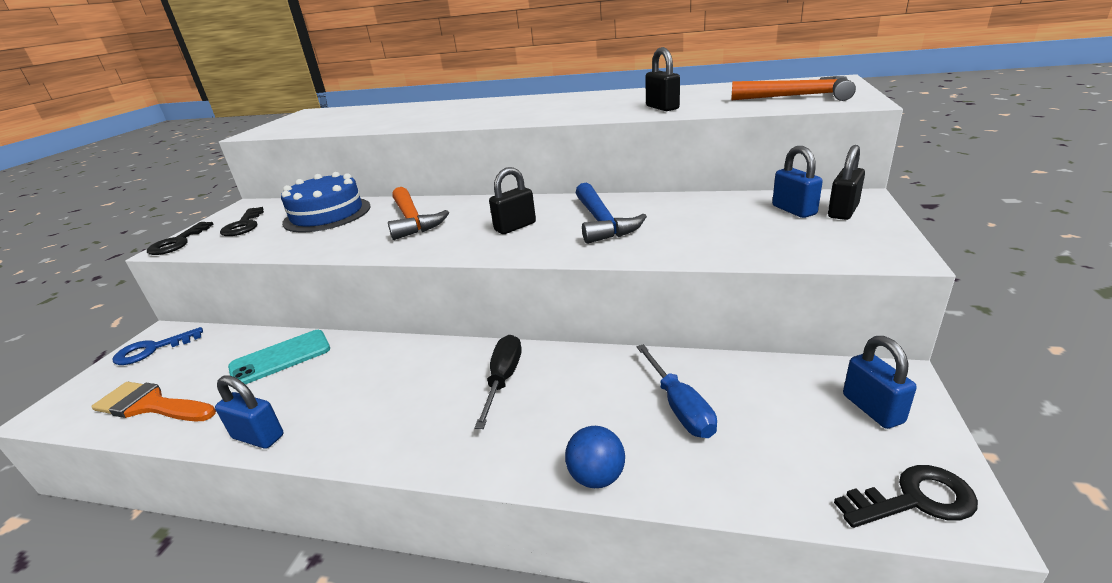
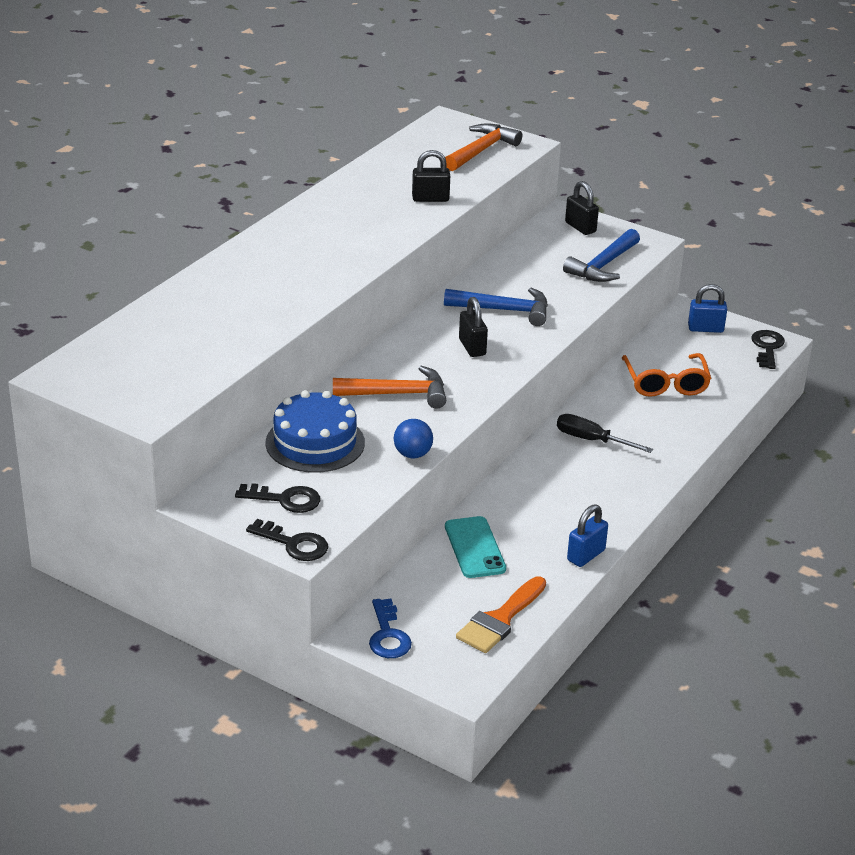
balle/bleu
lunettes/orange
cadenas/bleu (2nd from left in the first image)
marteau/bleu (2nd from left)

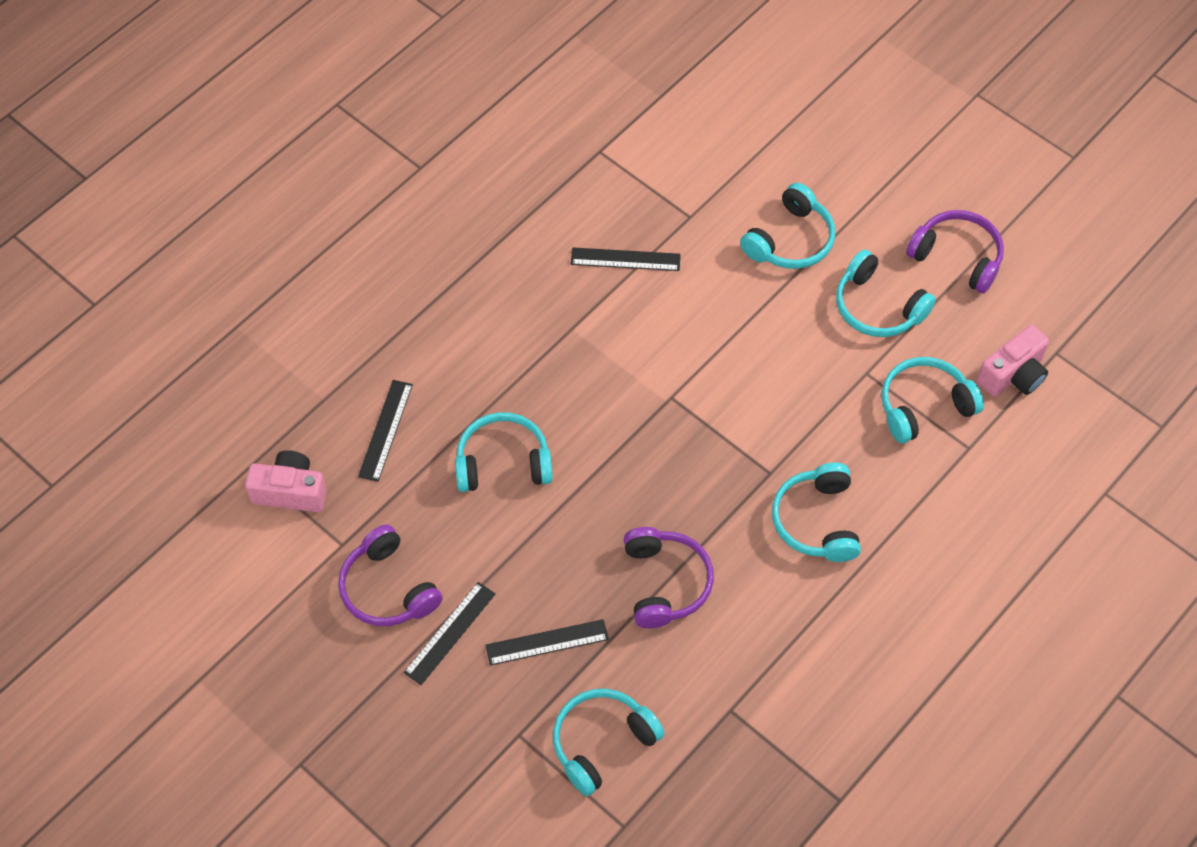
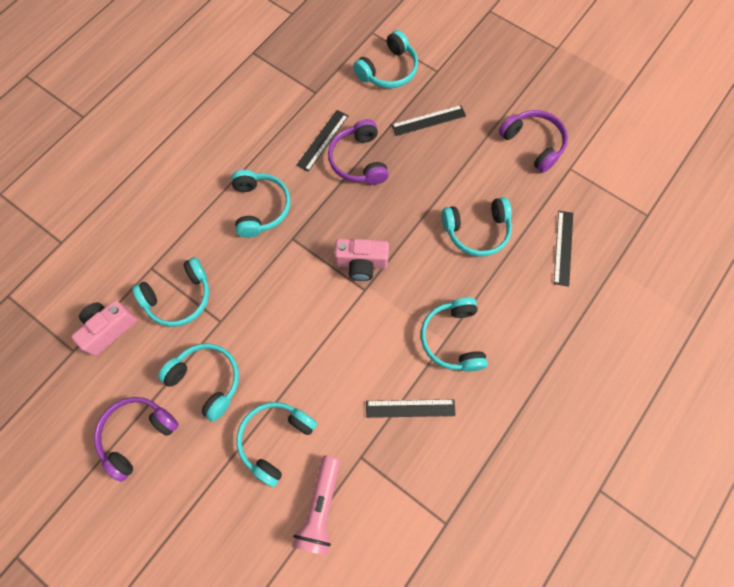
appareil photo/rose (2nd from left)
règle/noir (1st from left)
casque audio/violet (1st from left)
lampe de poche/rose
casque audio/turquoise (6th from left)

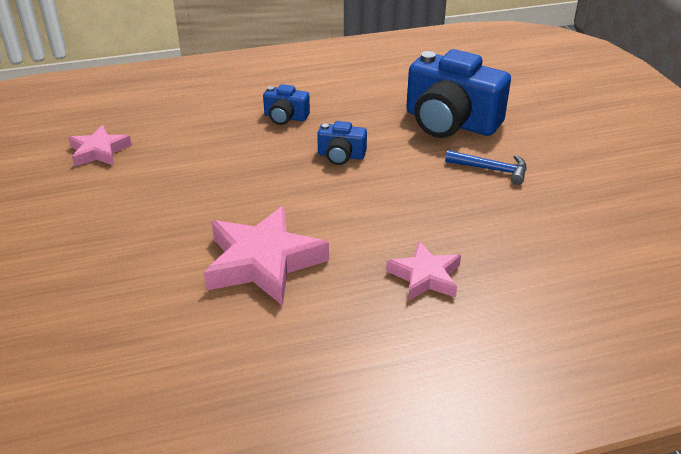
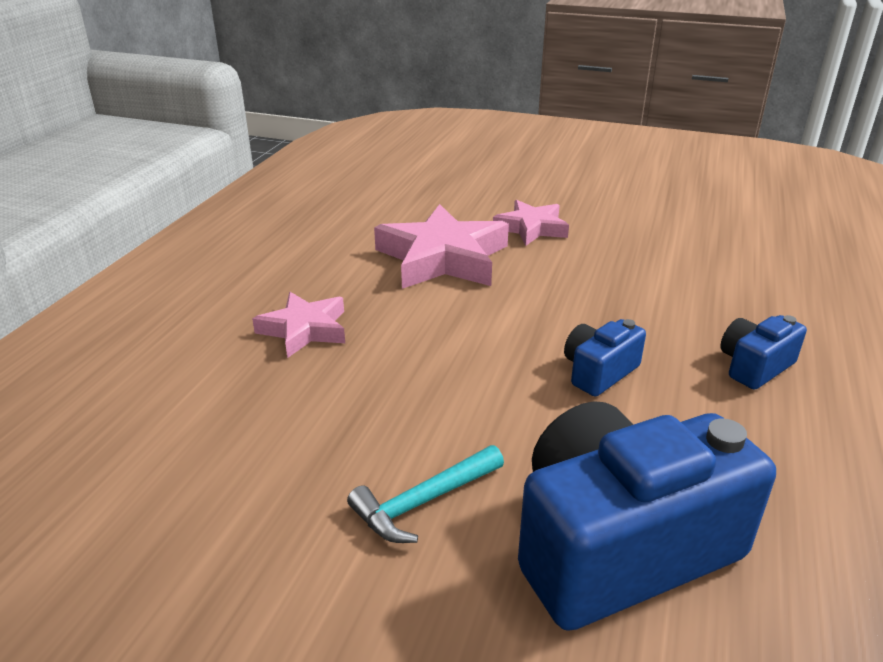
étoile/rose (3rd from left)
marteau/turquoise

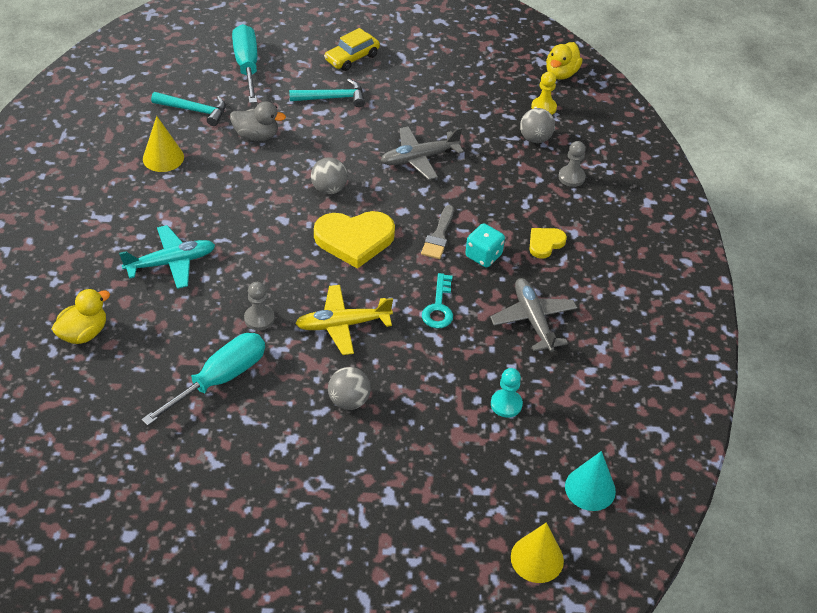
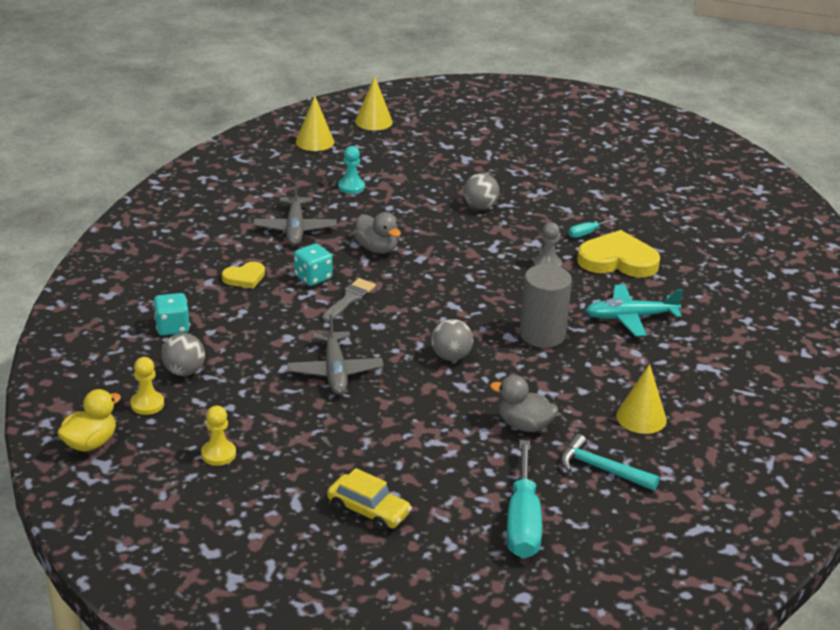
canard/jaune (1st from left in the first image)
tournevis/turquoise (2nd from left)
marteau/turquoise (2nd from left in the first image)
avion/jaune
cœur/jaune (2nd from left)
voiture/jaune
avion/gris (2nd from left)
canard/gris (1st from left)
dé/turquoise (1st from left)
cône/jaune (1st from left)
pion/jaune (2nd from left)
cylindre/gris

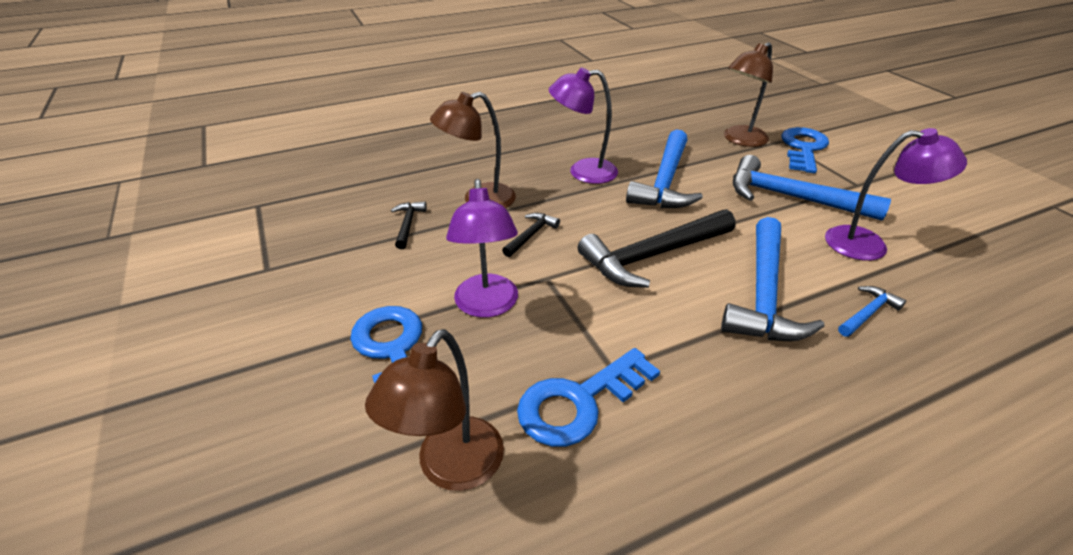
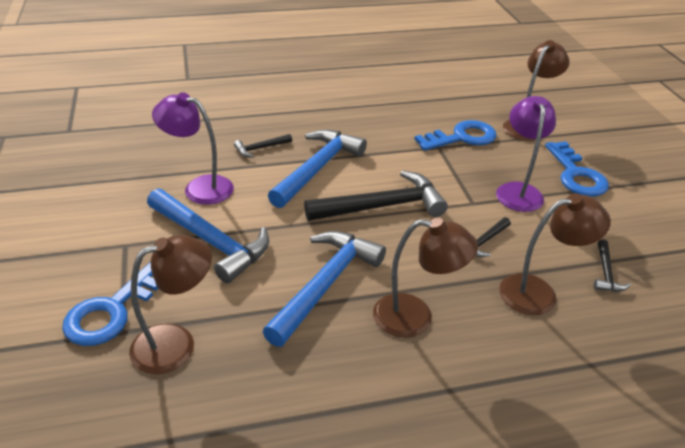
lampe/marron (2nd from left)
marteau/noir (1st from left)

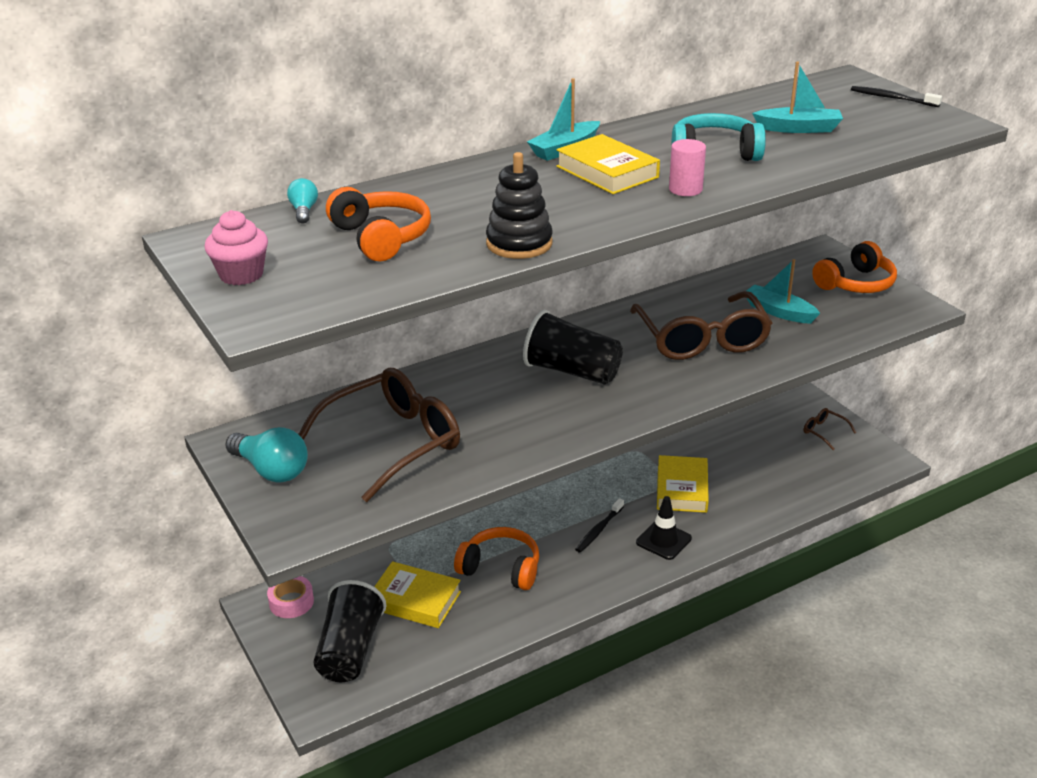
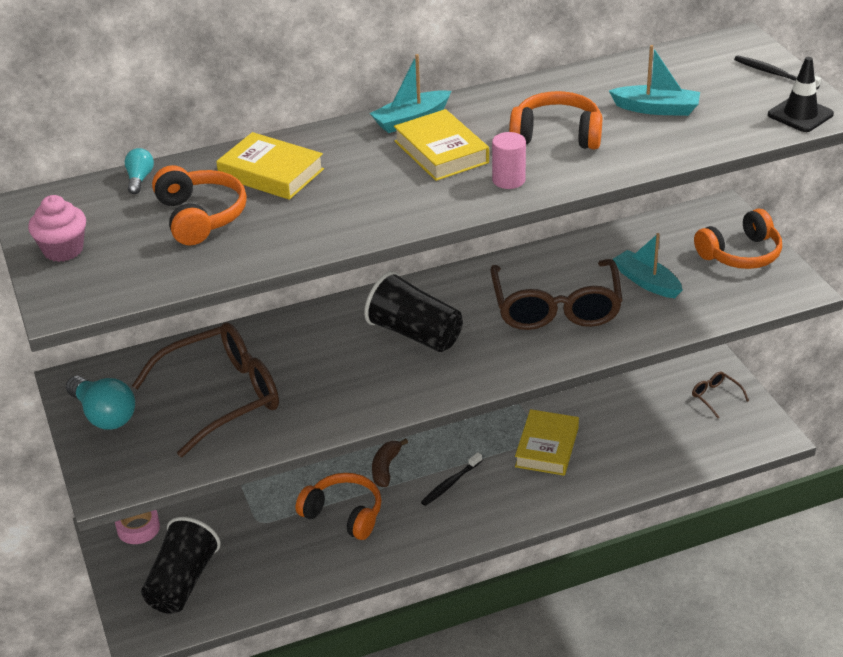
livre/jaune (1st from left)
jouet à empiler/noir
cône de chantier/noir
casque audio/orange (3rd from left)
banane/marron

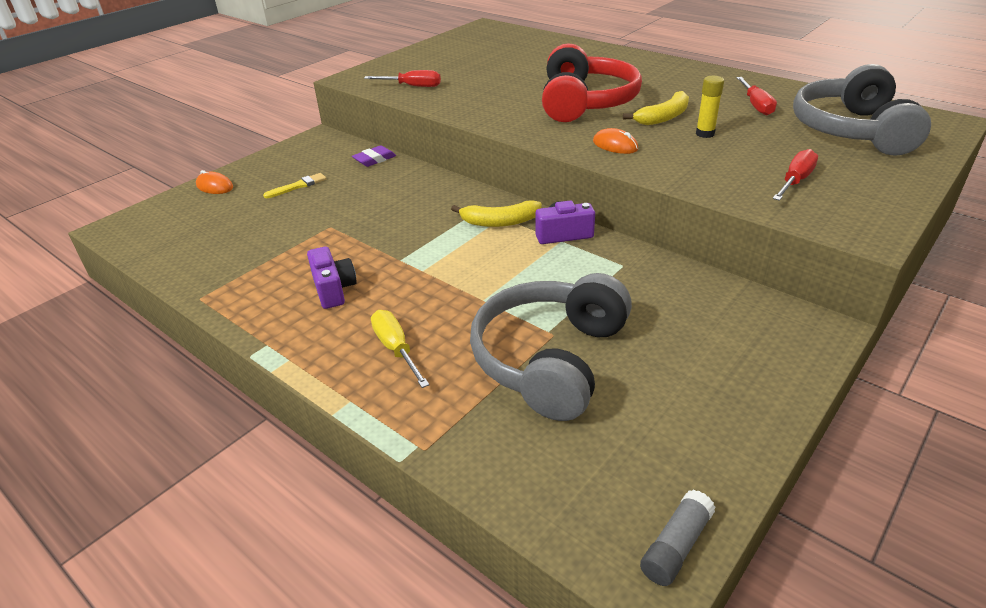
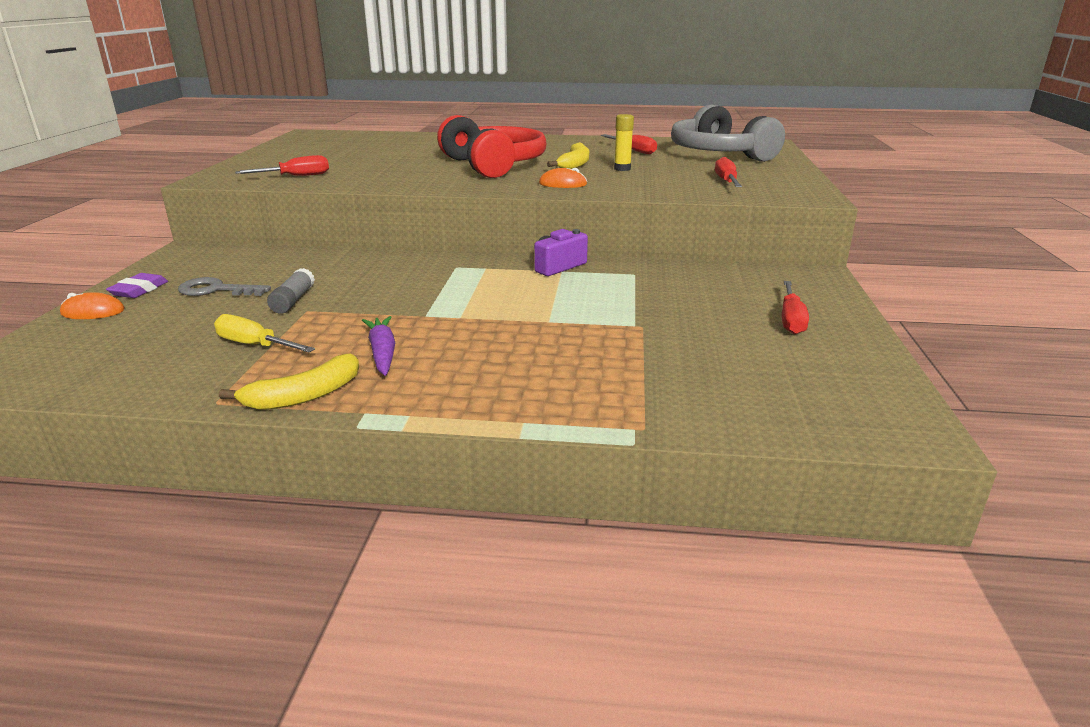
clé/gris
carotte/violet
gomme/violet
tournevis/jaune
banane/jaune (1st from left)
casque audio/gris (1st from left in the first image)
bâton de colle/gris
tournevis/rouge (4th from left)

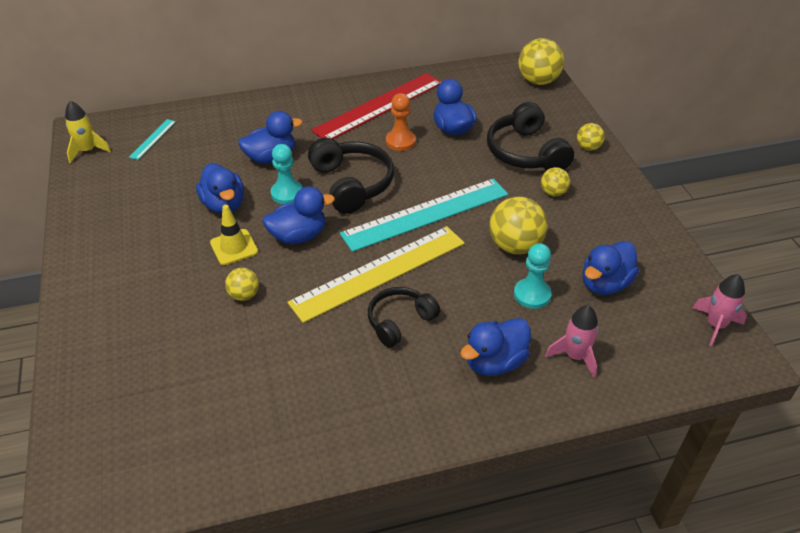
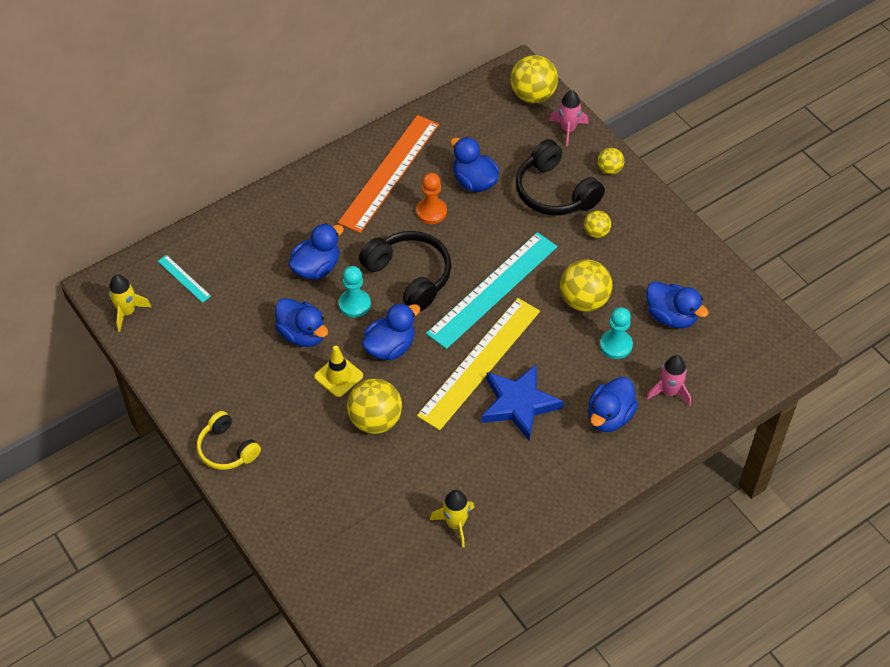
règle/turquoise (1st from left)
balle/jaune (1st from left)
règle/orange
étoile/bleu
canard/bleu (6th from left)
fusée/rose (1st from left)
casque audio/jaune
fusée/jaune (2nd from left)

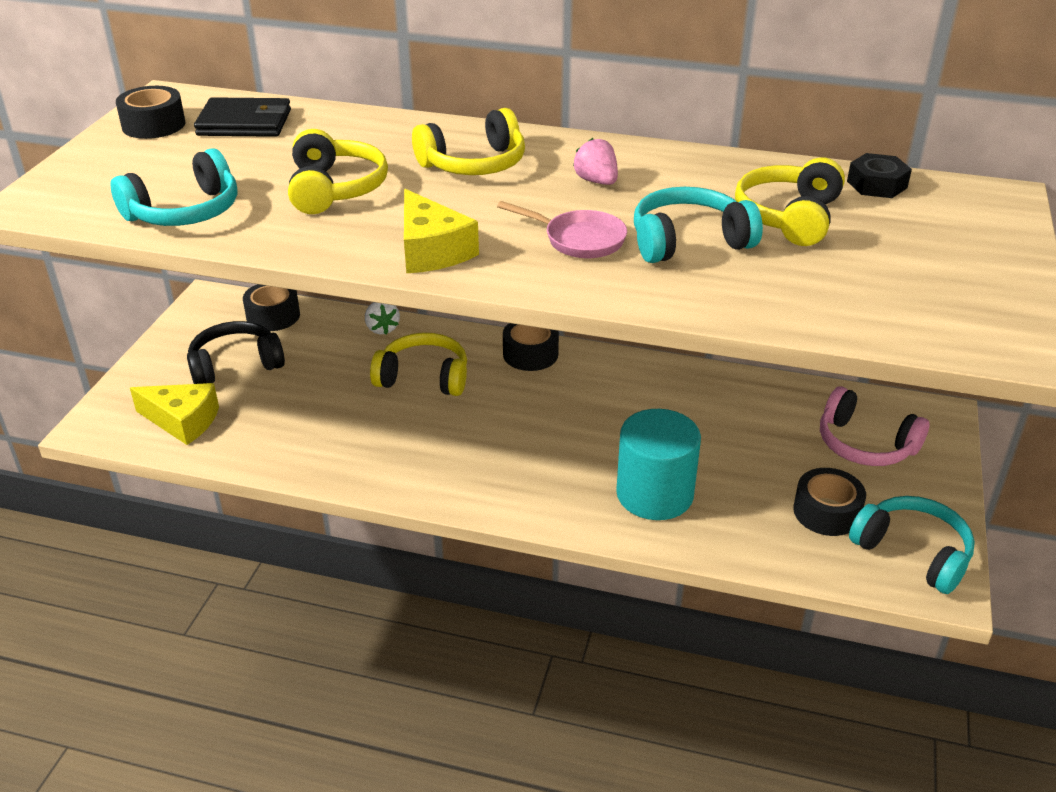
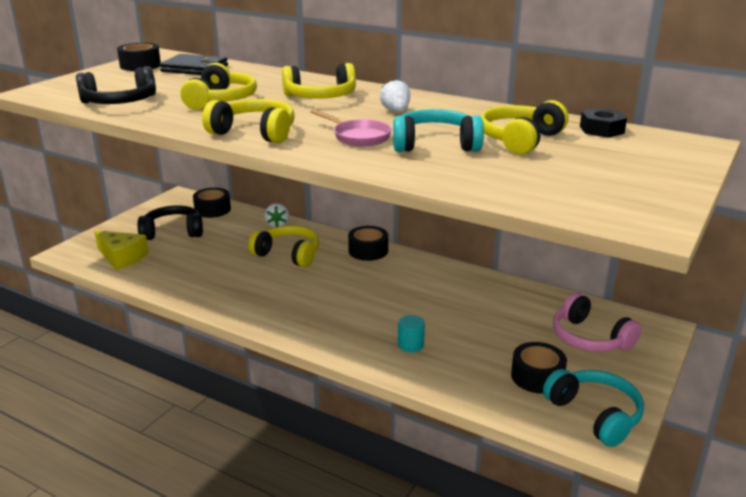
casque audio/noir (1st from left)
casque audio/jaune (2nd from left)
fraise/blanc (2nd from left)
cylindre/turquoise

